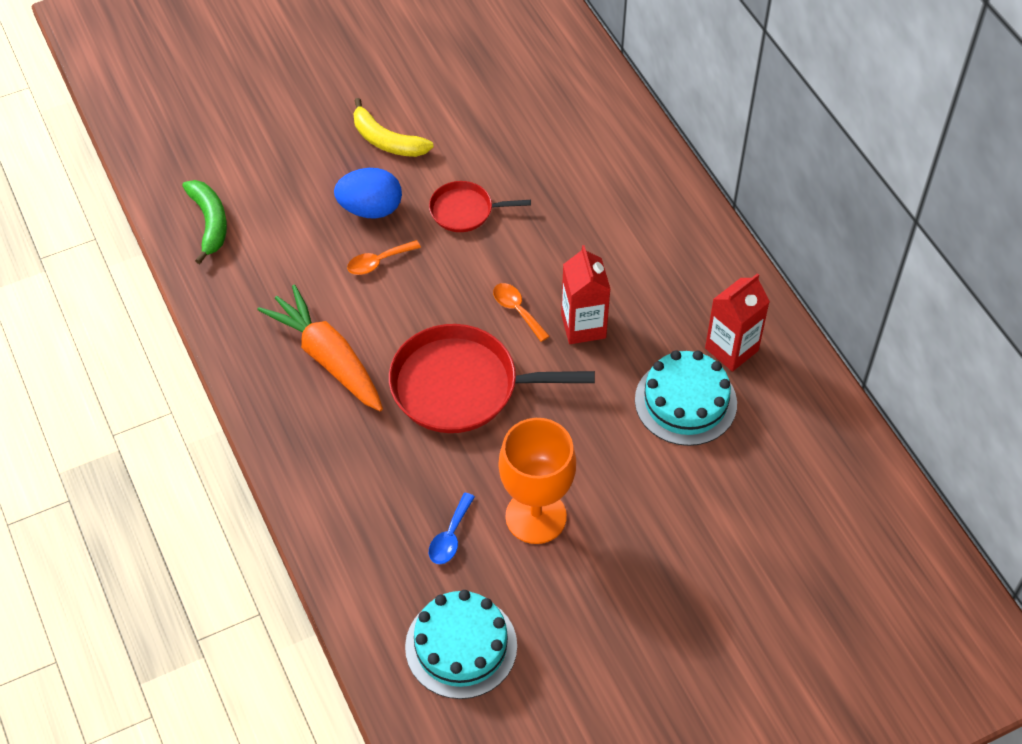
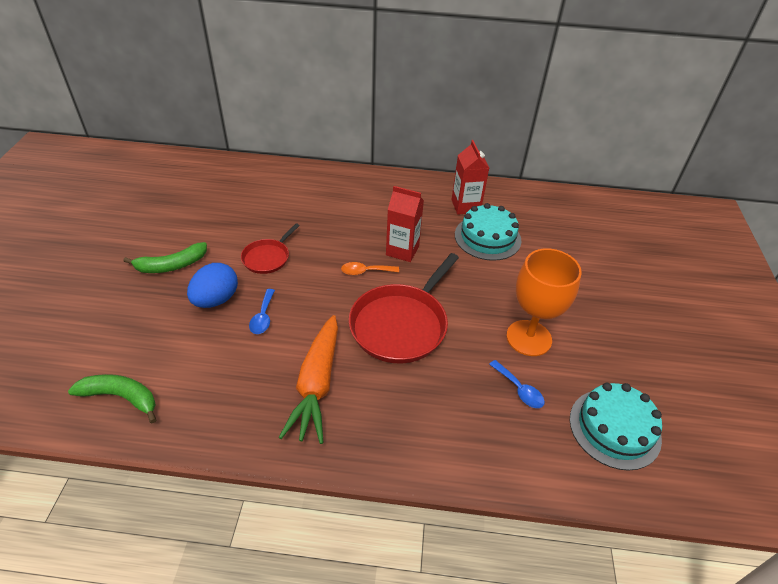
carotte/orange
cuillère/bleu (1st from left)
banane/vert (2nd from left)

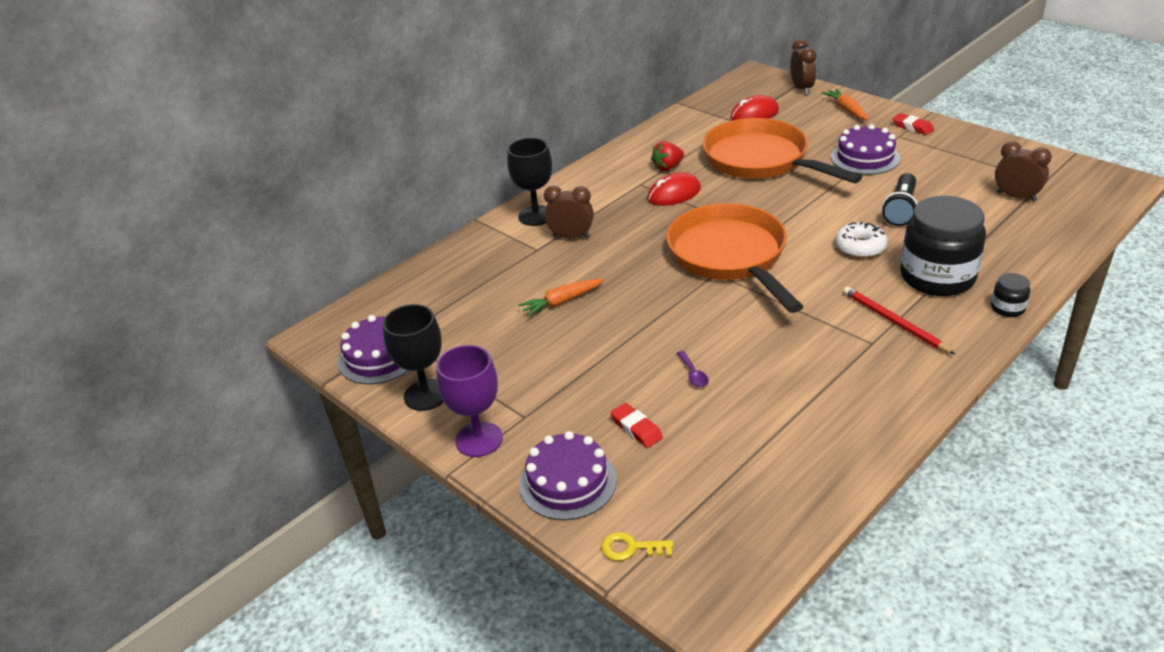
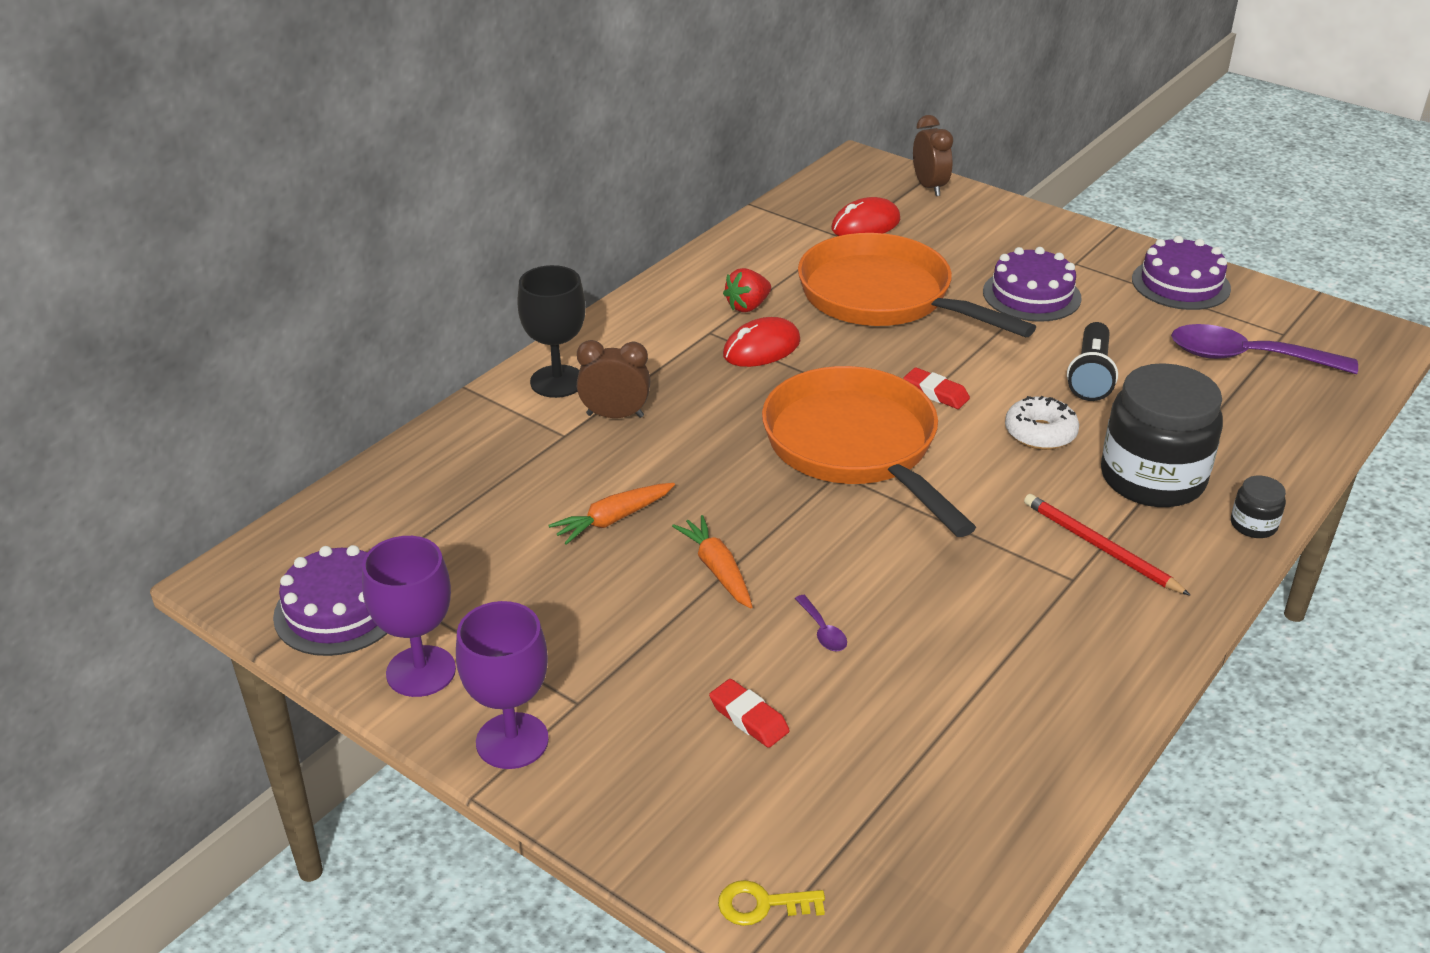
verre à pied/violet (1st from left)
gâteau/violet (3rd from left)
carotte/orange (2nd from left)
gomme/rouge (2nd from left)
cuillère/violet (2nd from left)

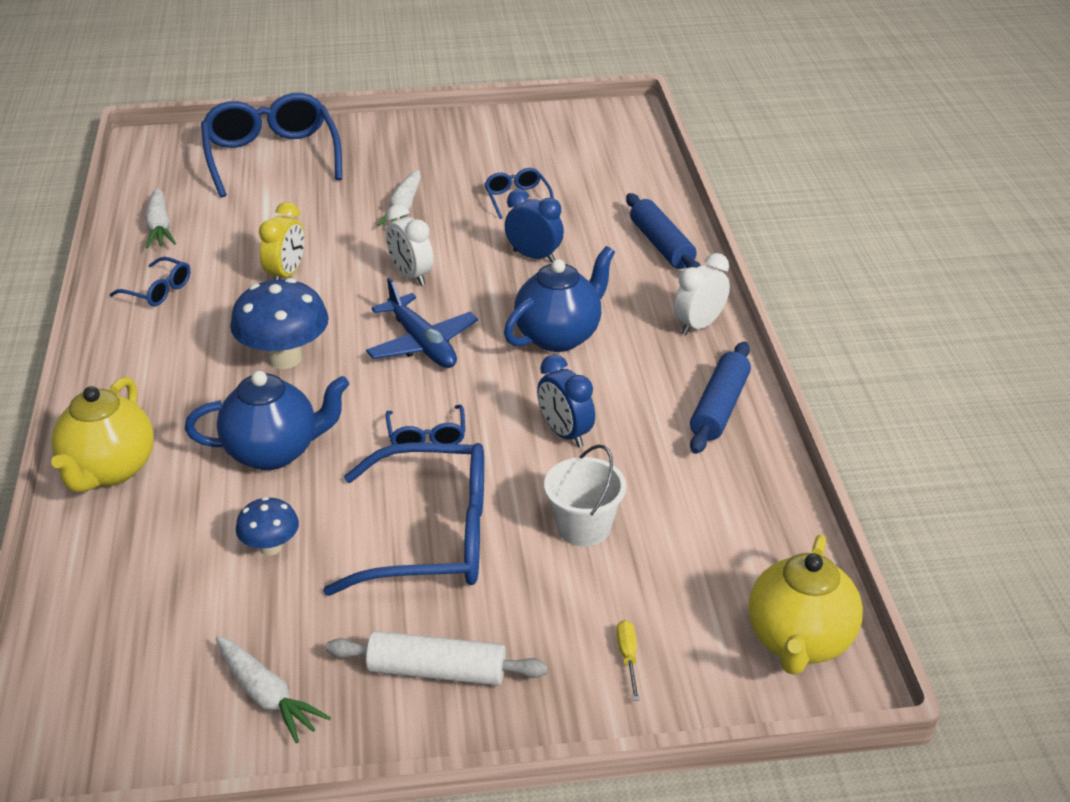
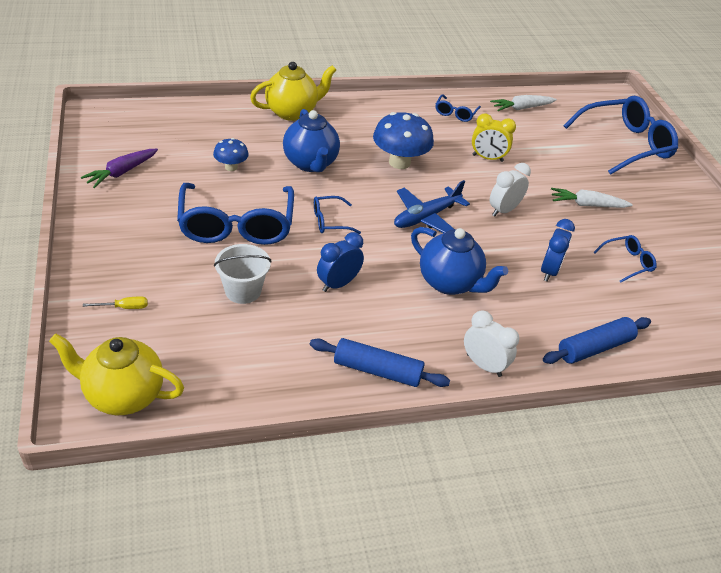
théière/jaune (2nd from left)
carotte/violet
rouleau à pâtisserie/blanc

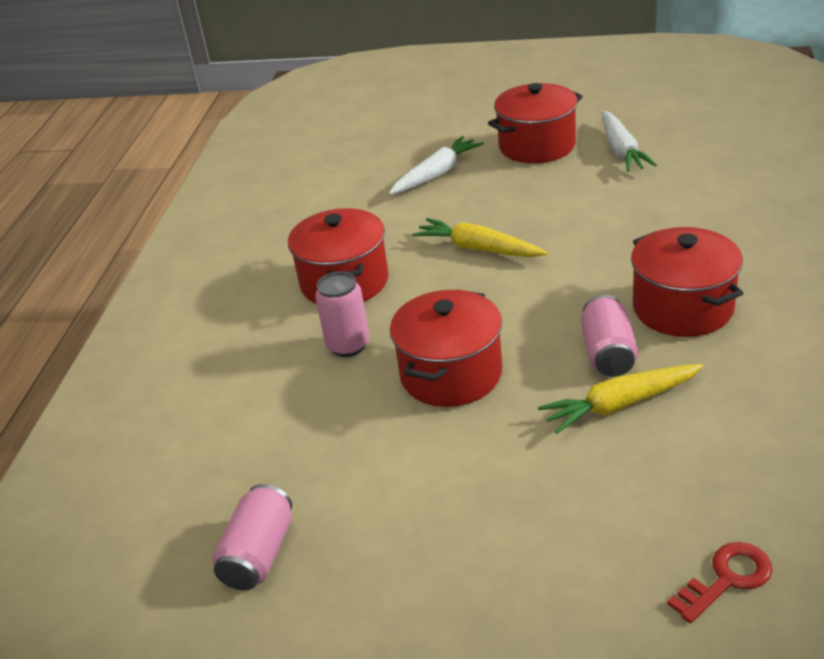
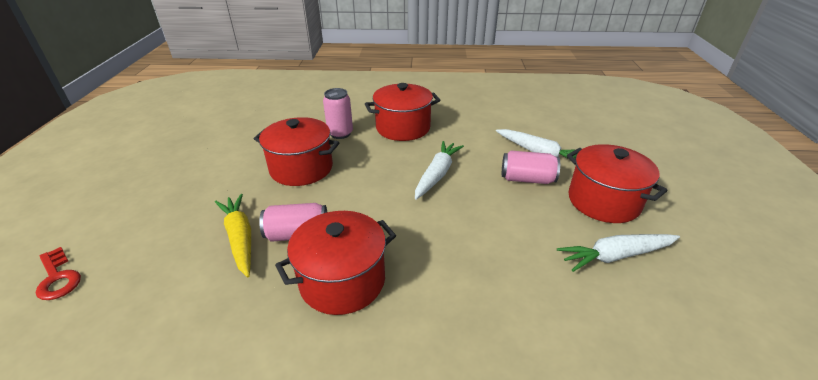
canette/rose (3rd from left)
carotte/blanc (1st from left)

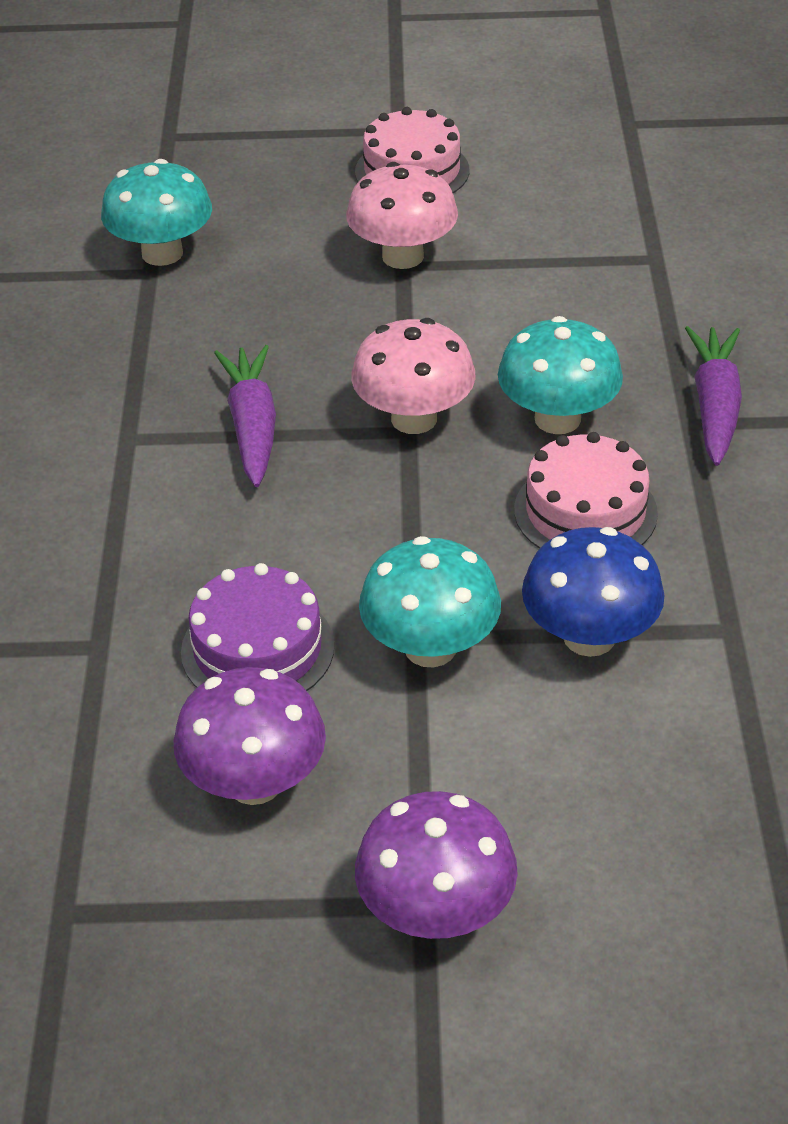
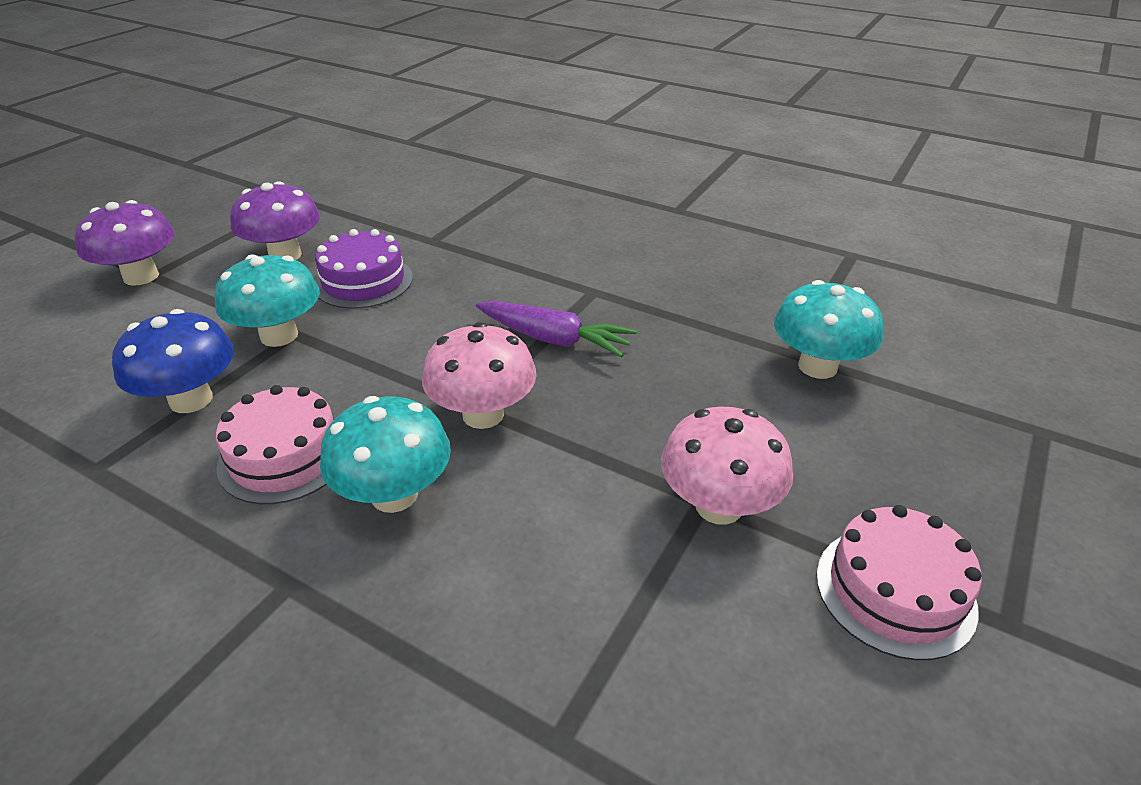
carotte/violet (2nd from left in the first image)

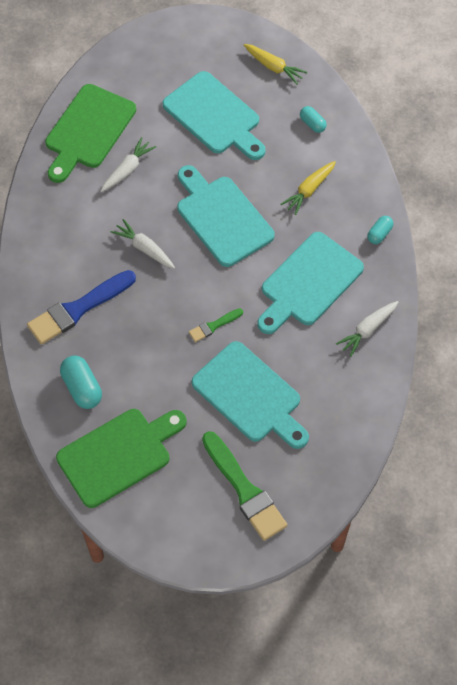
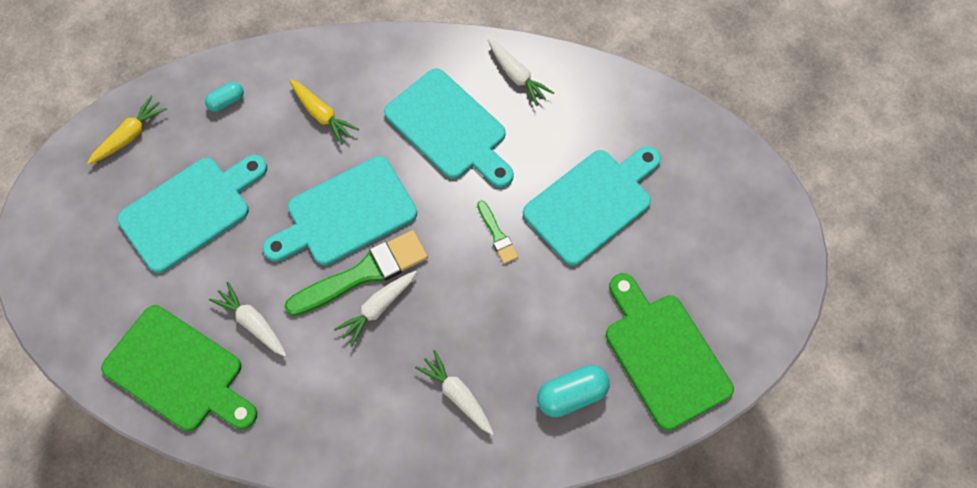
carotte/blanc (3rd from left)
pinceau/vert (1st from left)
gélule/turquoise (3rd from left in the first image)

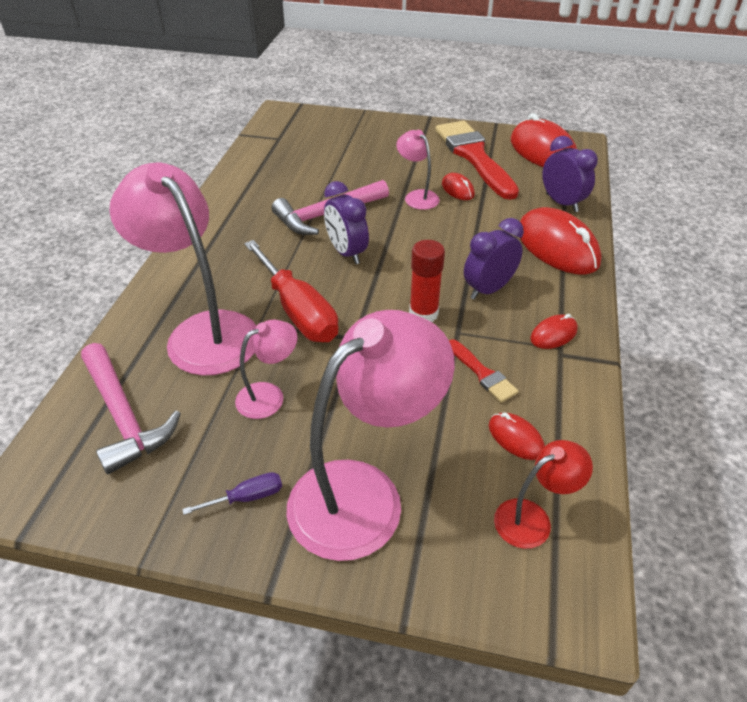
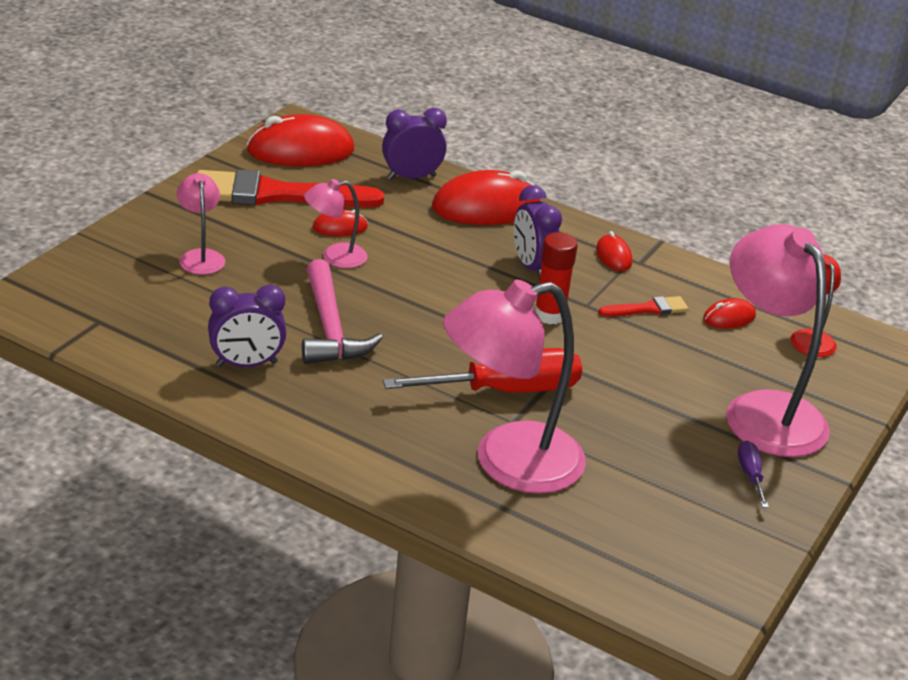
marteau/rose (1st from left in the first image)
lampe/rose (1st from left)
réveil/violet (1st from left)

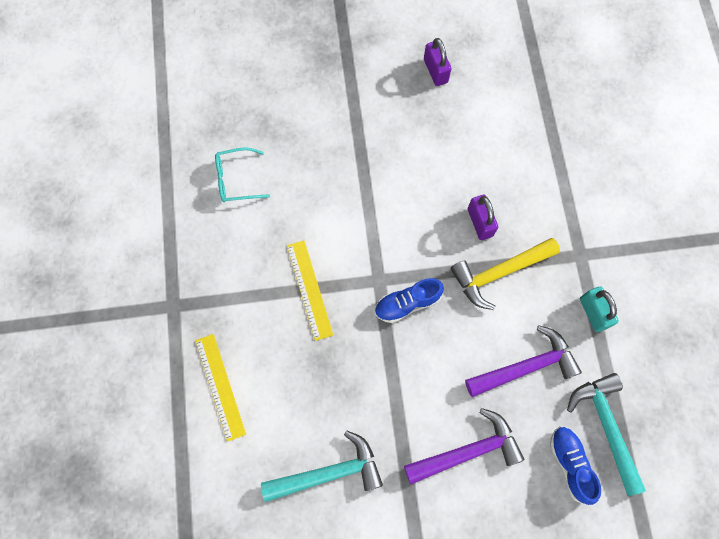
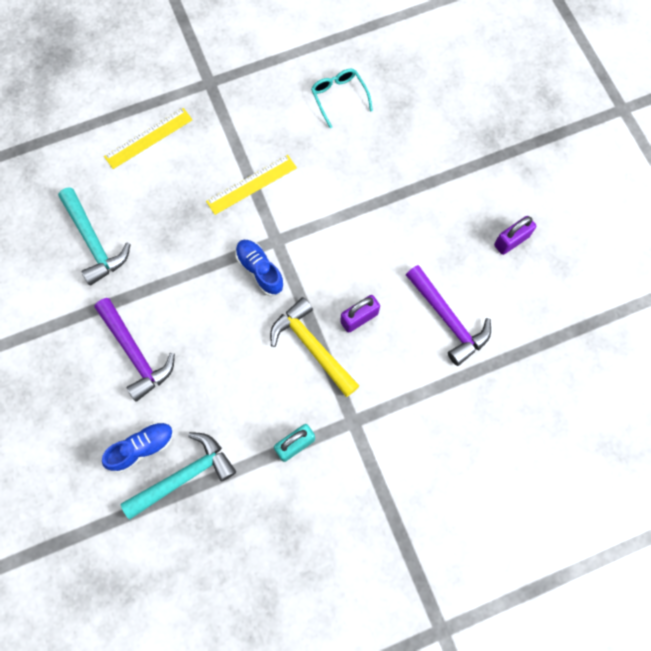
marteau/violet (2nd from left)

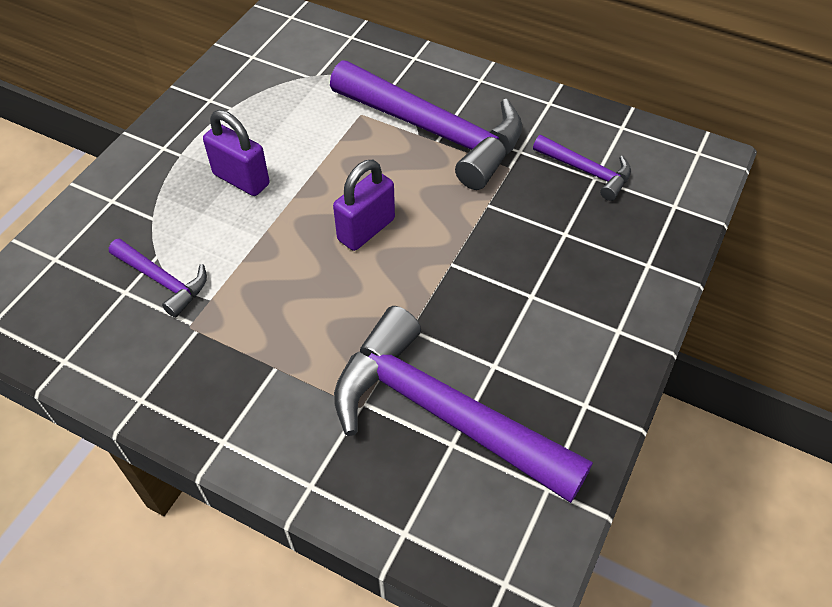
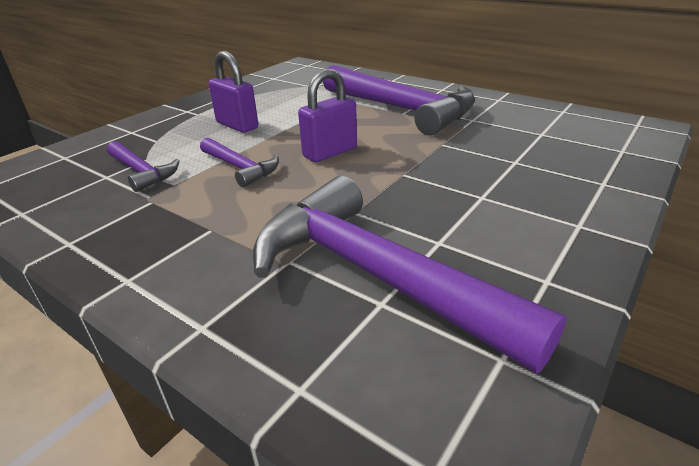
marteau/violet (2nd from left)

